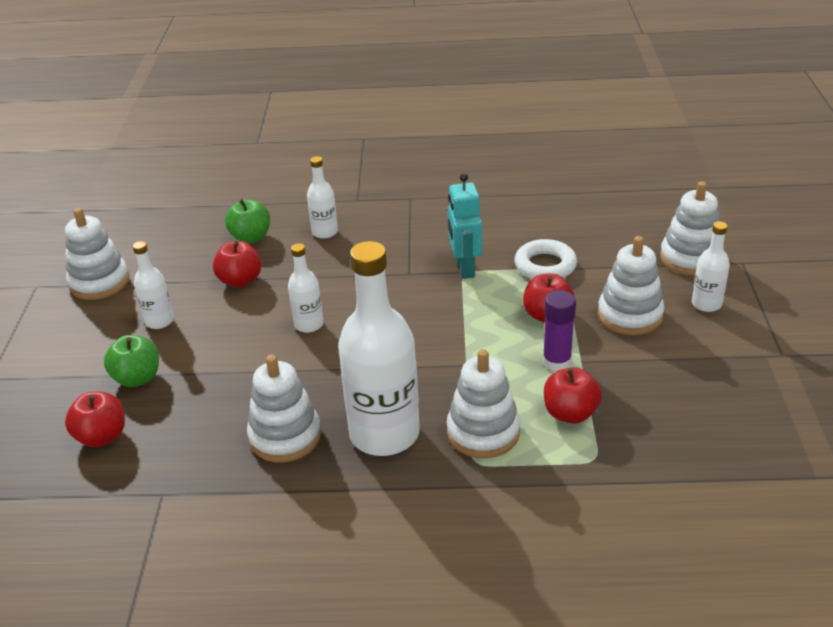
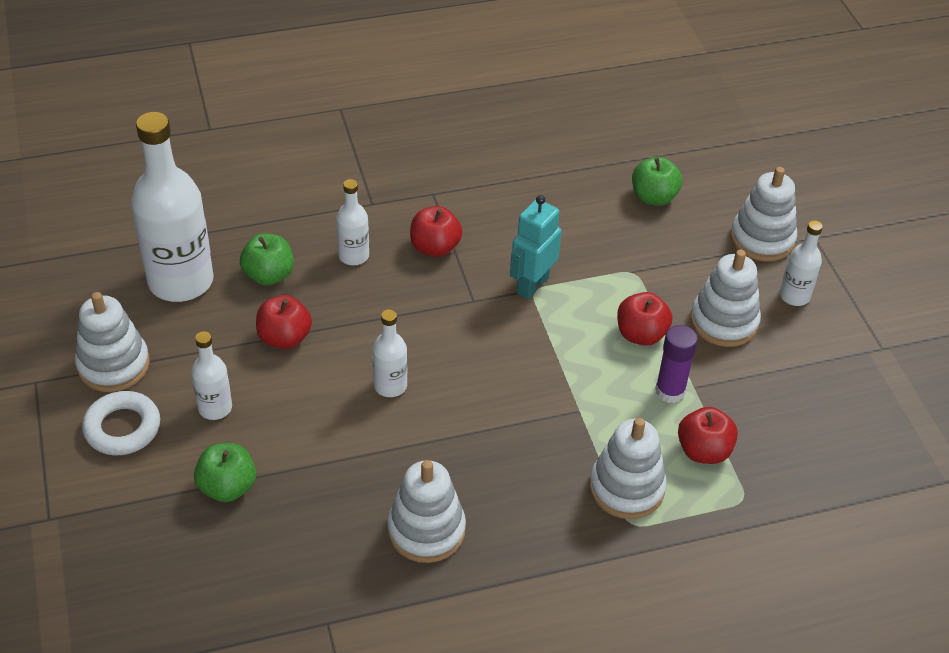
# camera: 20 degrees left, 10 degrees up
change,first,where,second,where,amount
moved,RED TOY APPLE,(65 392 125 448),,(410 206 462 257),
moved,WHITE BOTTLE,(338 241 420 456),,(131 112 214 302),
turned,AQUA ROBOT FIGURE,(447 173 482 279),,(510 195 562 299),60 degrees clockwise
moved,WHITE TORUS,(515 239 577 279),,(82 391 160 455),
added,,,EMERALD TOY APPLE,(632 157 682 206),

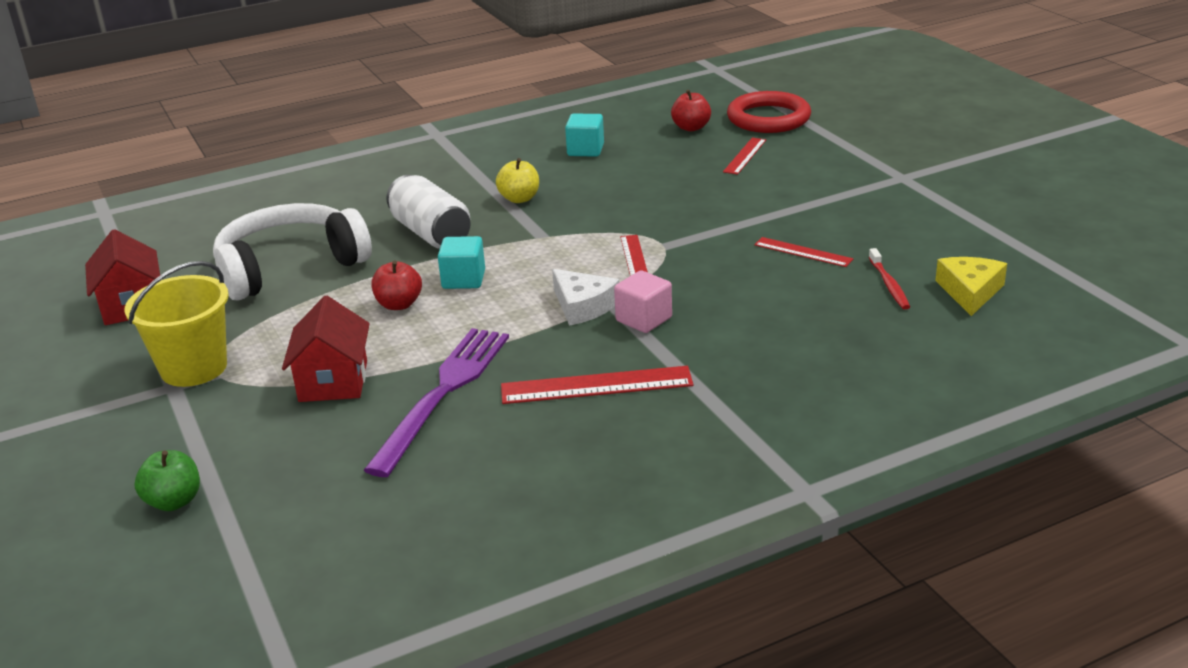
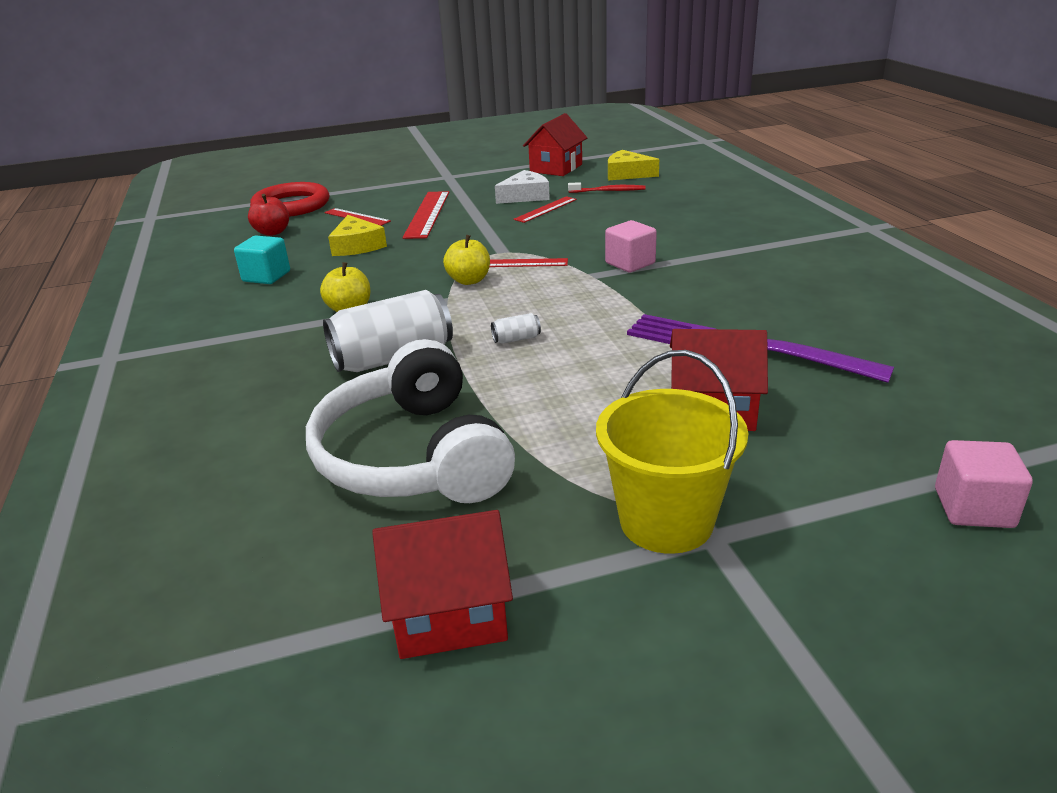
# camera: 80 degrees left, 0 degrees up
change,first,where,second,where,amount
replaced,EMERALD TOY APPLE,(134 450 200 511),ROSY BLOCK,(935 440 1033 528),
removed,RED TOY APPLE,(372 261 422 310),,,
replaced,AQUA BLOCK,(438 236 485 289),WHITE SODA CAN,(491 313 541 344),
moved,RED RULER,(501 366 693 404),,(403 191 449 239),
moved,WHITE CHEESE WEDGE,(552 269 619 326),,(495 170 550 204),
added,,,GOLDEN CHEESE WEDGE,(328 215 387 256),
added,,,GOLDEN TOY APPLE,(443 235 490 285),
added,,,RED HOUSE,(523 113 587 176),

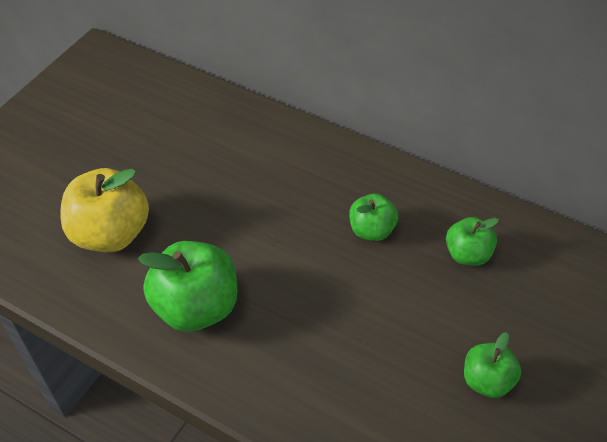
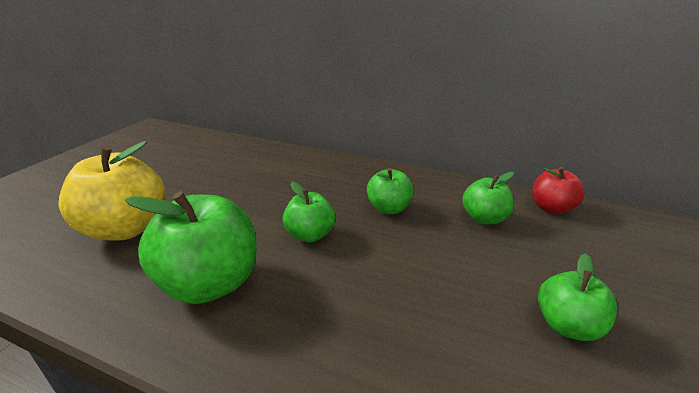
# camera: 10 degrees left, 20 degrees down
change,first,where,second,where,amount
added,,,EMERALD TOY APPLE,(283 182 335 242),
added,,,RED TOY APPLE,(532 167 585 214),

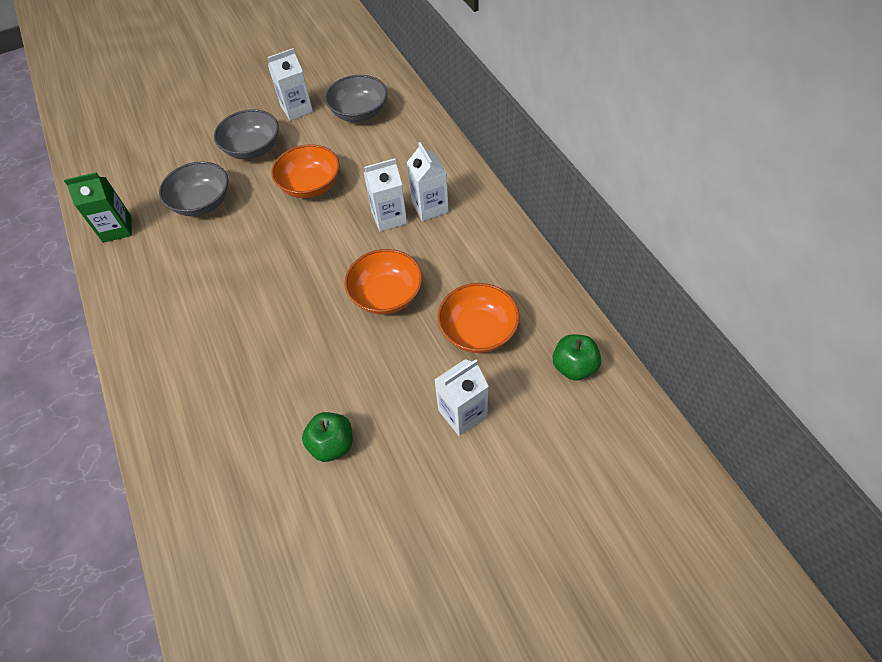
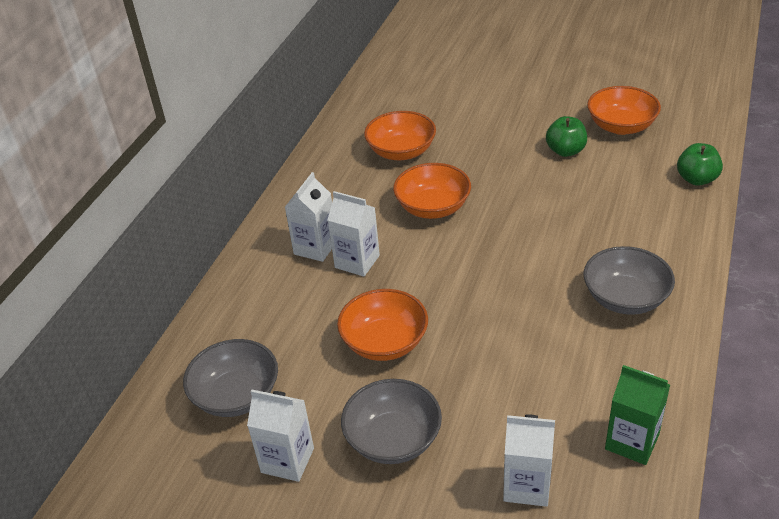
# camera: 135 degrees left, 15 degrees down
change,first,where,second,where,amount
moved,GREY SERVING BOWL,(159 161 229 216),,(584 246 675 315),
moved,WHITE JUICE CARTON,(434 359 489 436),,(503 414 555 507),
moved,EMERALD TOY APPLE,(553 334 601 381),,(677 143 723 186),
added,,,ORANGE SERVING BOWL,(587 86 661 135),

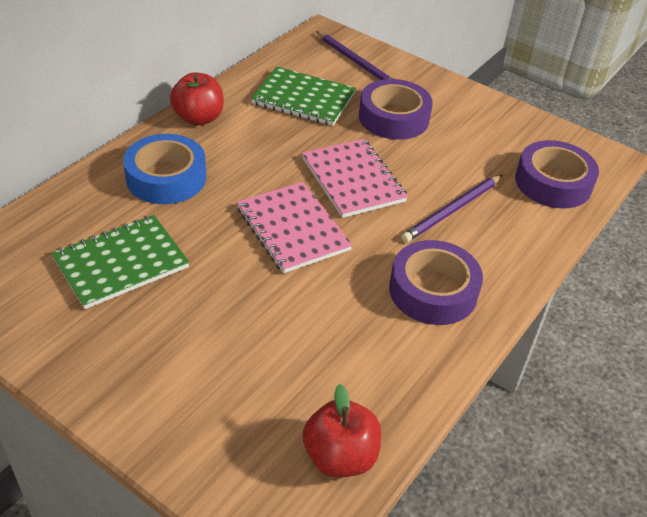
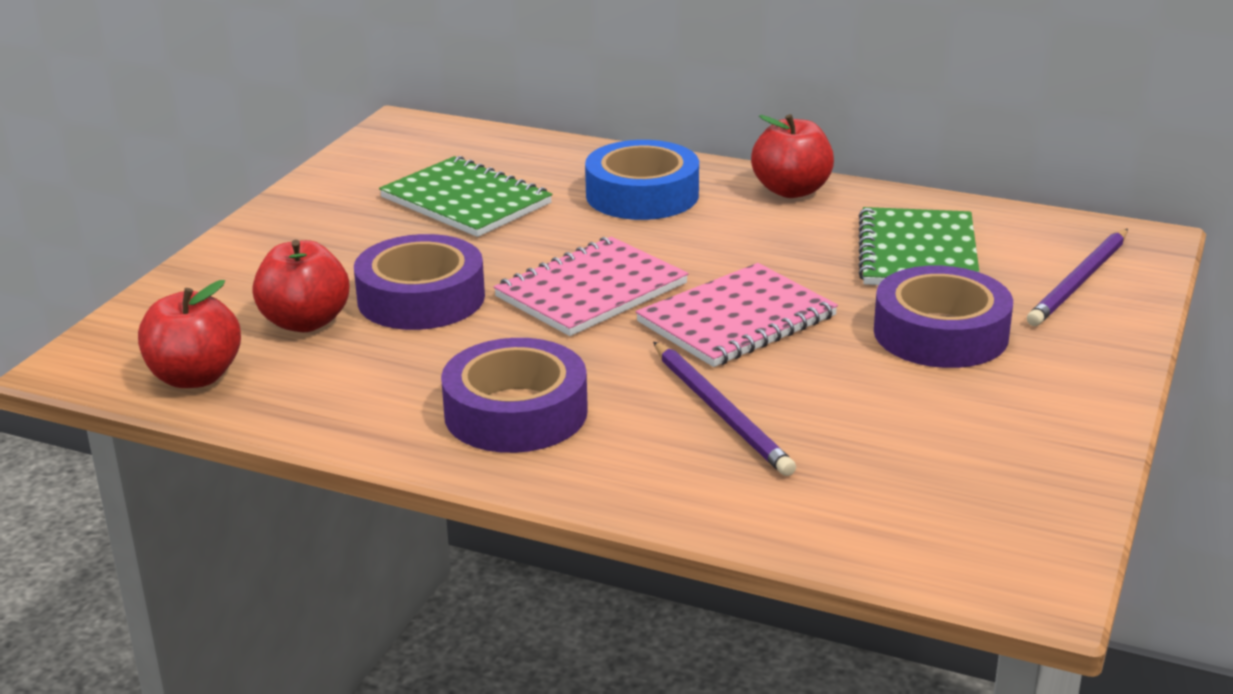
# camera: 80 degrees right, 15 degrees down
change,first,where,second,where,amount
turned,VIOLET PENCIL,(401 175 502 242),,(653 342 796 476),150 degrees counterclockwise
moved,VIOLET TAPE,(515 140 599 209),,(354 234 485 330),
added,,,RED TOY APPLE,(252 240 350 332),

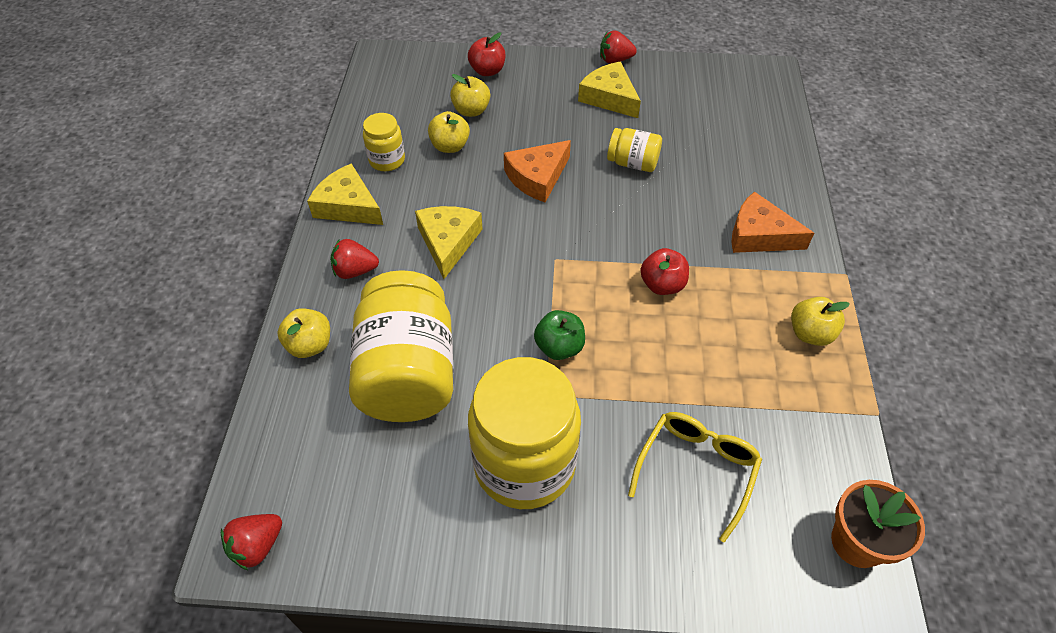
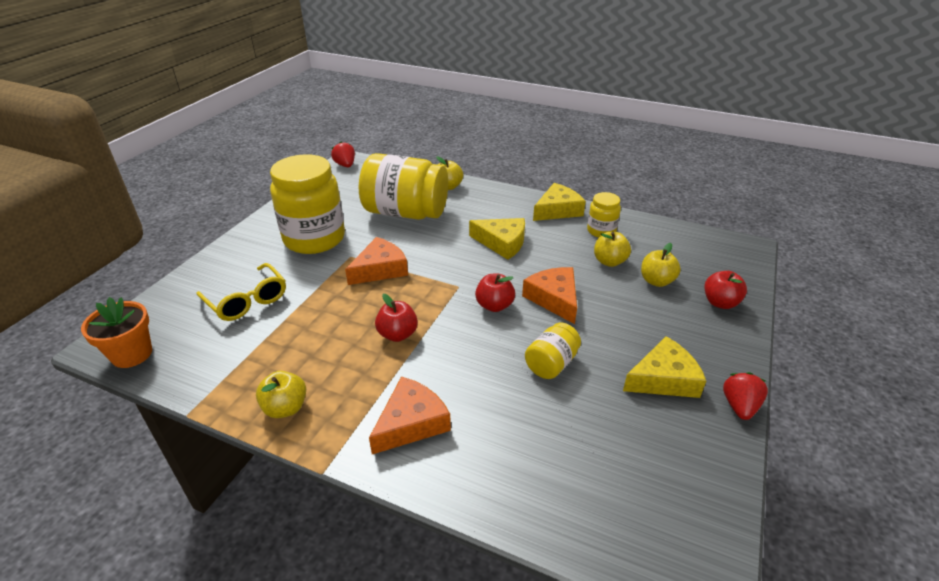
# camera: 110 degrees right, 15 degrees down
change,first,where,second,where,amount
removed,RED TOY STRAWBERRY,(330 239 379 279),,,
replaced,EMERALD TOY APPLE,(534 310 585 360),ORANGE CHEESE WEDGE,(345 237 408 285),
added,,,RED TOY APPLE,(475 274 515 312),

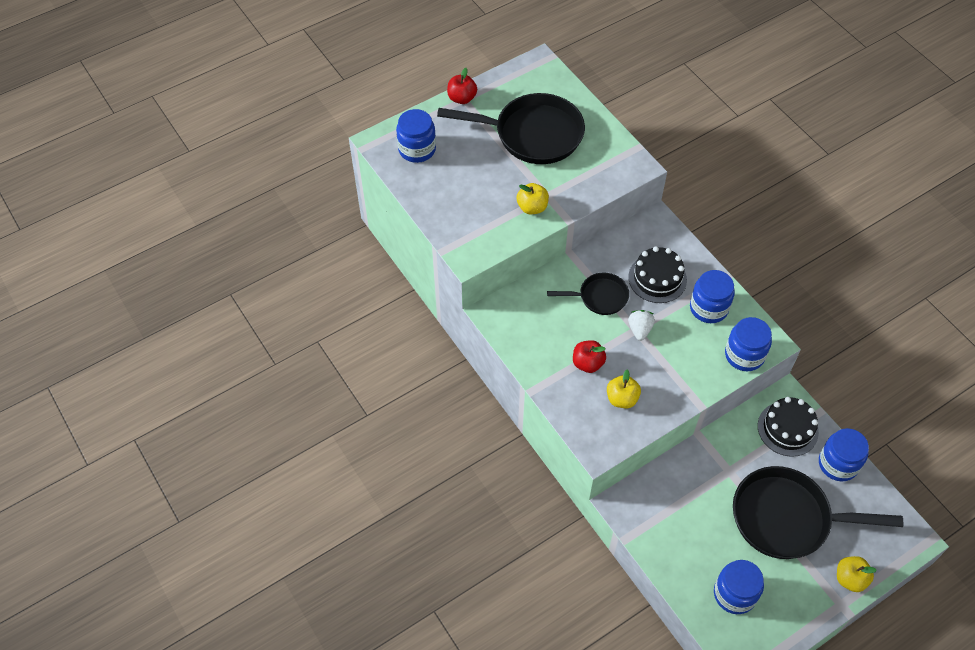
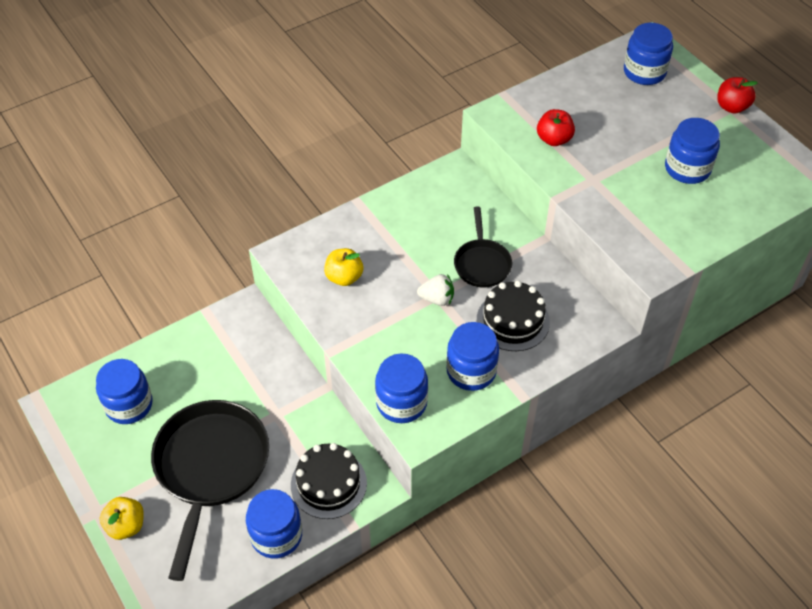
# camera: 90 degrees right, 5 degrees down
change,first,where,second,where,amount
replaced,EBONY SKILLET,(437 93 585 164),COBALT PRESERVE JAR,(665 118 720 184),
removed,GOLDEN TOY APPLE,(516 183 549 214),,,
moved,RED TOY APPLE,(573 340 606 373),,(537 109 575 146),

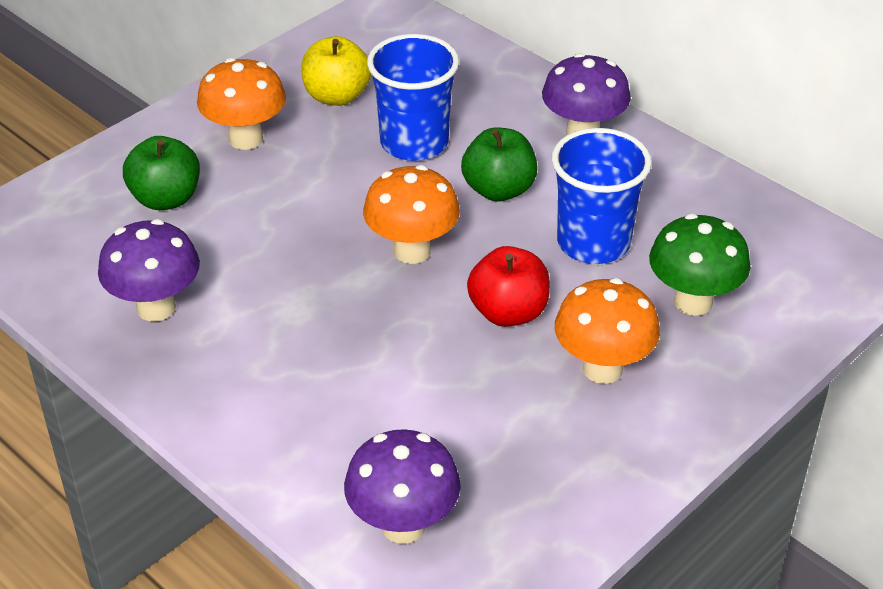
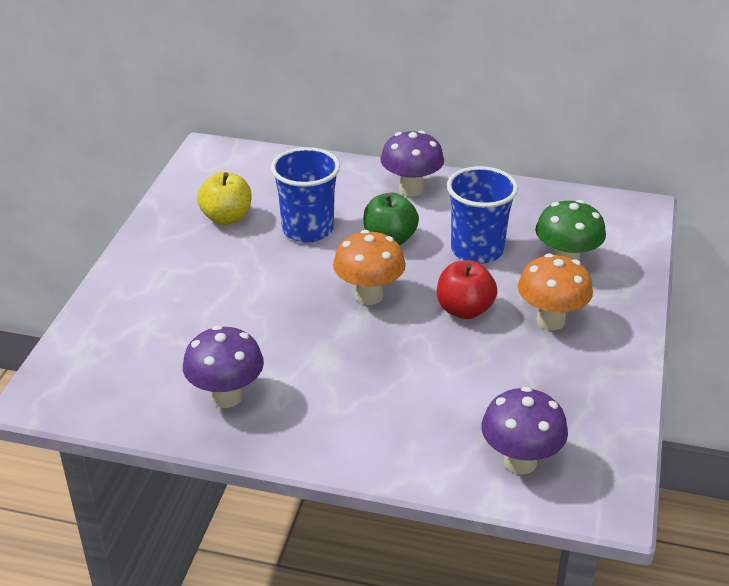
# camera: 30 degrees left, 5 degrees down
change,first,where,second,where,amount
removed,EMERALD TOY APPLE,(123 136 200 210),,,
removed,ORANGE FUNGUS,(197 58 286 150),,,

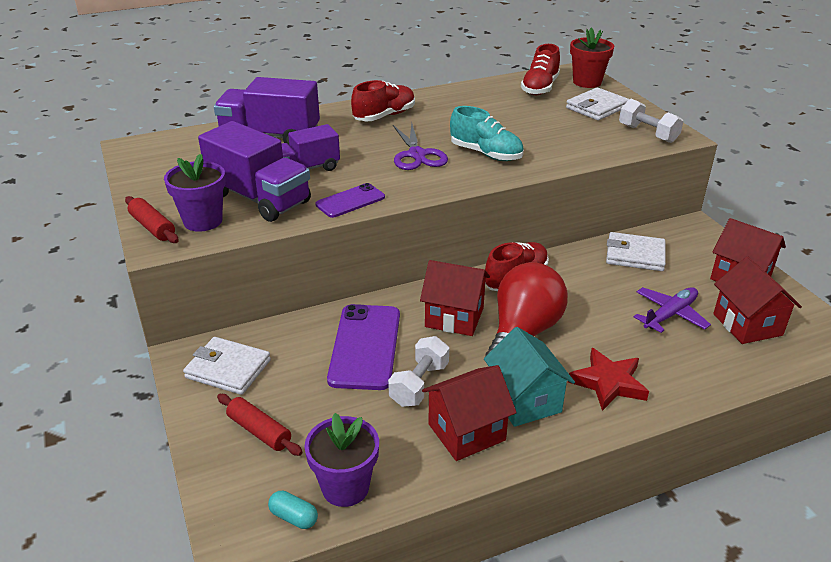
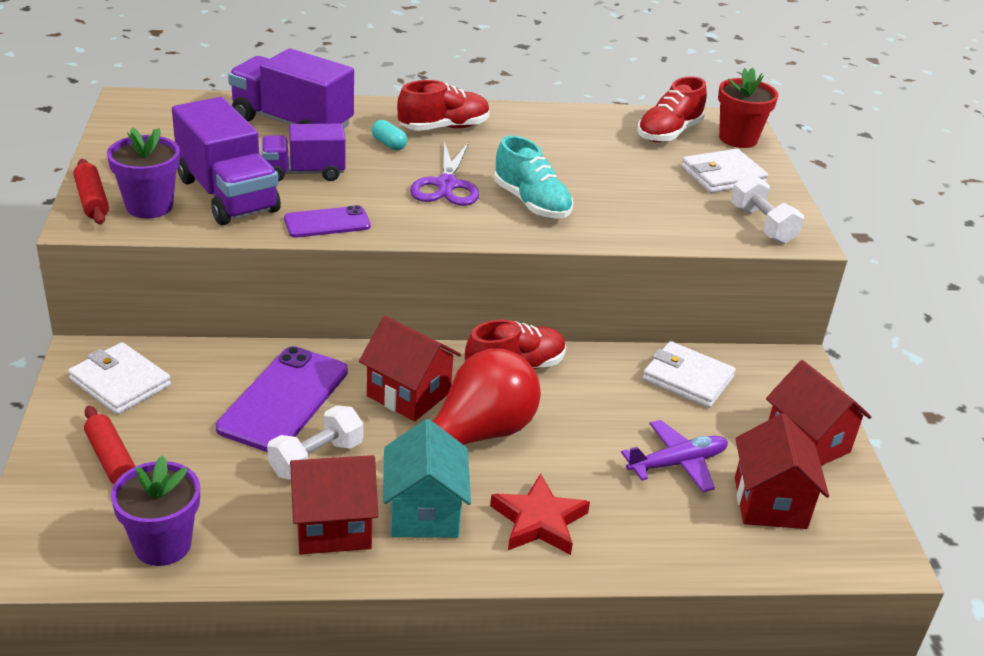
# camera: 15 degrees right, 0 degrees up
change,first,where,second,where,amount
moved,AQUA PILL,(268 491 318 529),,(372 120 407 150),

